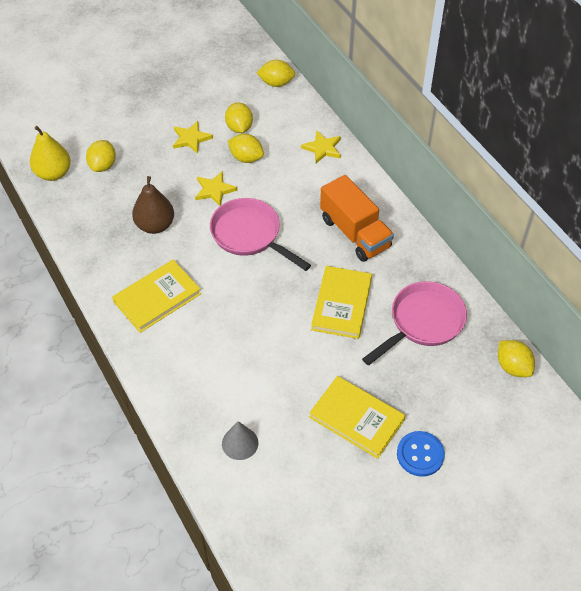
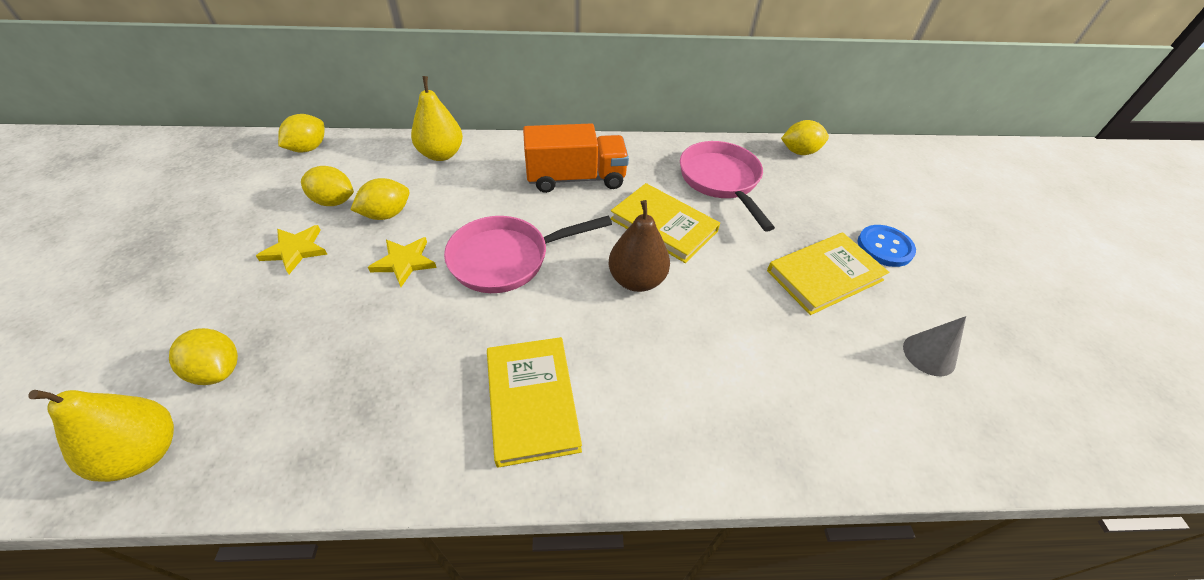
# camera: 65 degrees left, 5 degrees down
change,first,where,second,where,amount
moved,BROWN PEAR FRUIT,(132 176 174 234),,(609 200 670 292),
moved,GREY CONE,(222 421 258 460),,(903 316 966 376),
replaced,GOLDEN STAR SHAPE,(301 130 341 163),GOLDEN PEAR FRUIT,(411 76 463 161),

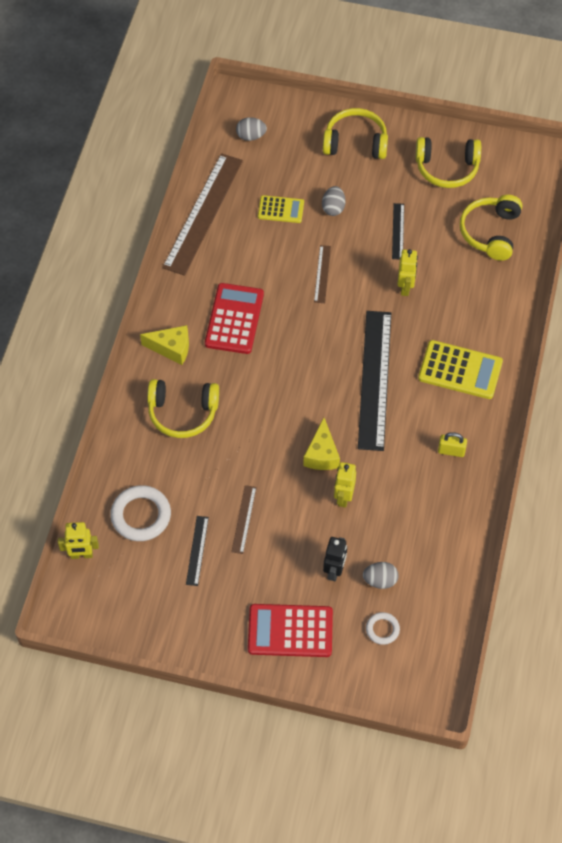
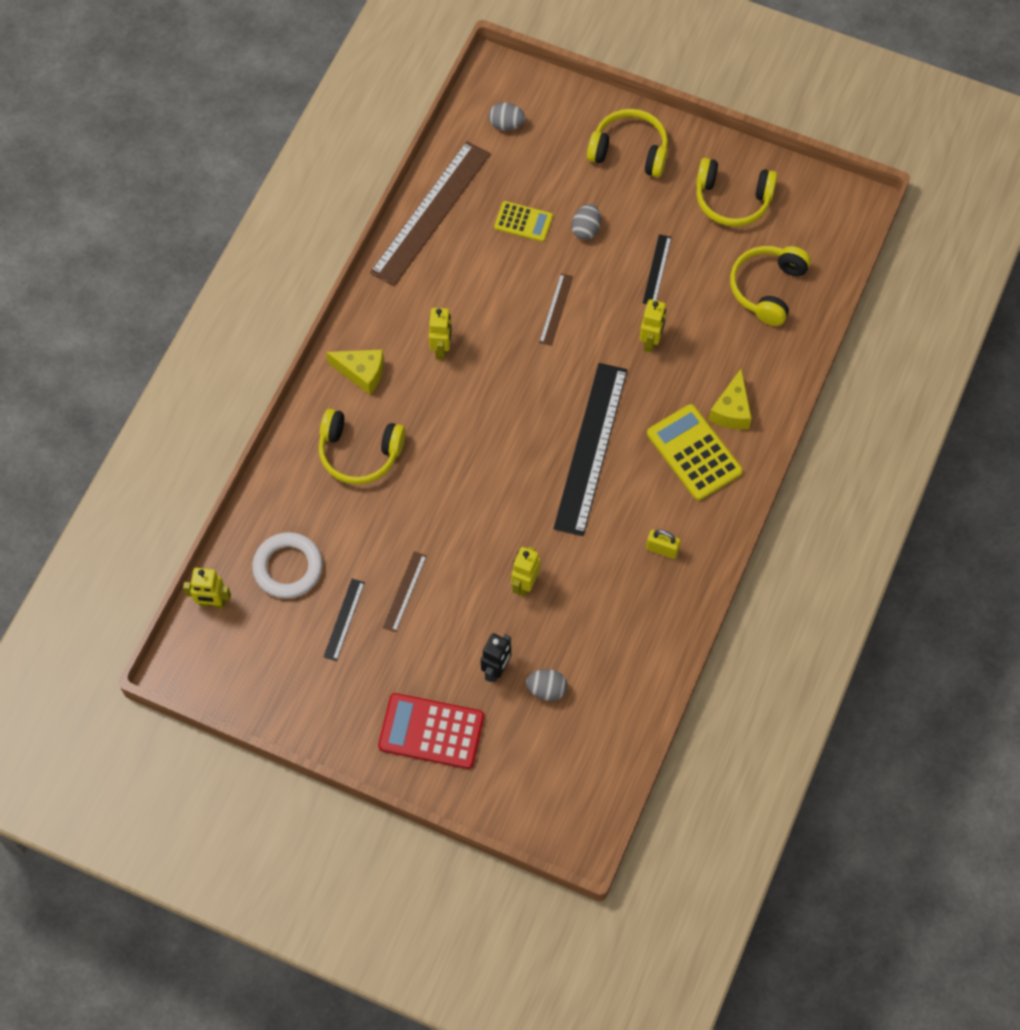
# camera: 10 degrees right, 5 degrees up
change,first,where,second,where,amount
replaced,RED ADDING MACHINE,(205 283 264 354),GOLDEN ROBOT FIGURE,(429 308 452 359),
moved,GOLDEN CHEESE WEDGE,(303 418 340 470),,(709 369 752 430),
removed,WHITE TORUS,(366 612 400 645),,,
turned,GOLDEN ADDING MACHINE,(418 340 503 399),,(647 404 743 500),150 degrees counterclockwise

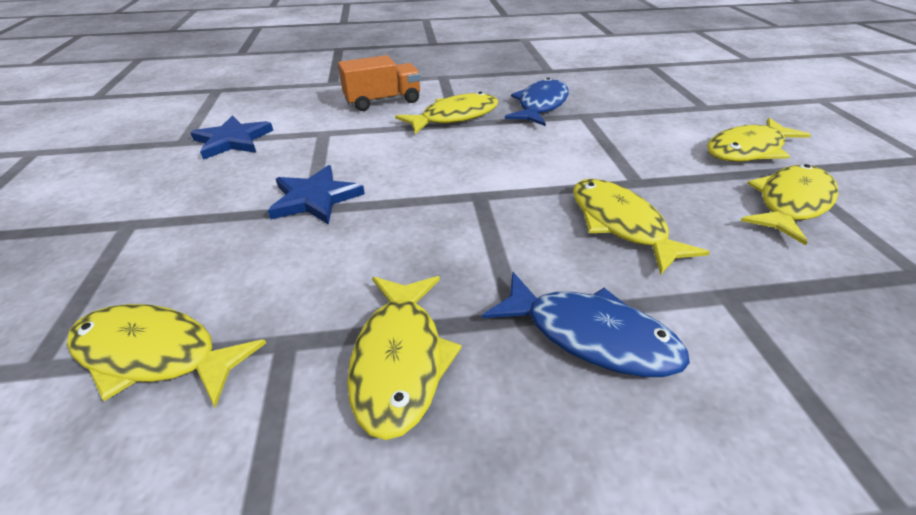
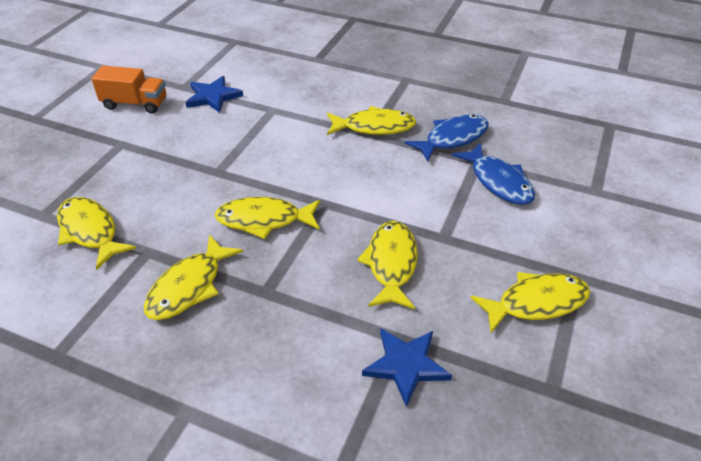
# camera: 30 degrees right, 5 degrees up
change,first,where,second,where,amount
moved,COBALT STAR SHAPE,(268 165 365 225),,(362 329 452 408),
moved,ORANGE TRUCK,(338 55 421 111),,(91 66 166 114),
moved,COBALT FISH,(482 272 690 377),,(452 143 535 205),
moved,GOLDEN FISH,(707 118 811 162),,(215 197 320 239),

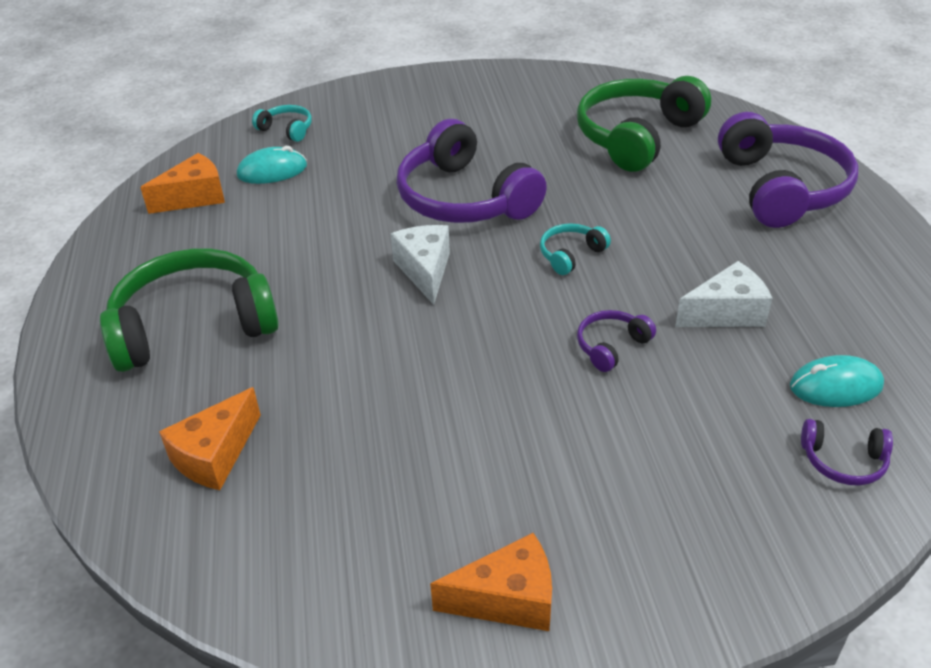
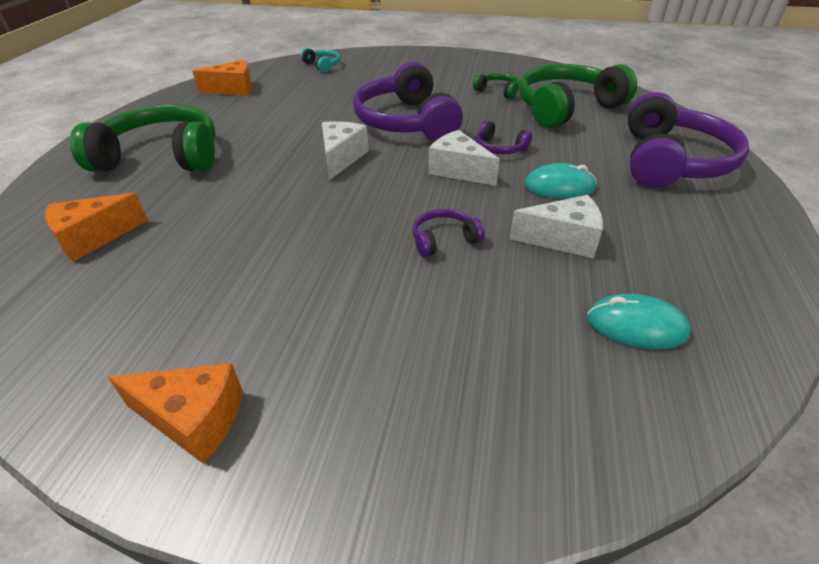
# camera: 20 degrees right, 0 degrees up
change,first,where,second,where,amount
moved,AQUA MOUSE,(237 146 307 184),,(524 163 597 199),
replaced,AQUA OVER-EAR HEADPHONES,(540 223 611 275),WHITE CHEESE WEDGE,(428 130 500 186),
moved,VIOLET OVER-EAR HEADPHONES,(801 419 893 486),,(476 120 532 154),
added,,,EMERALD OVER-EAR HEADPHONES,(473 73 520 99),

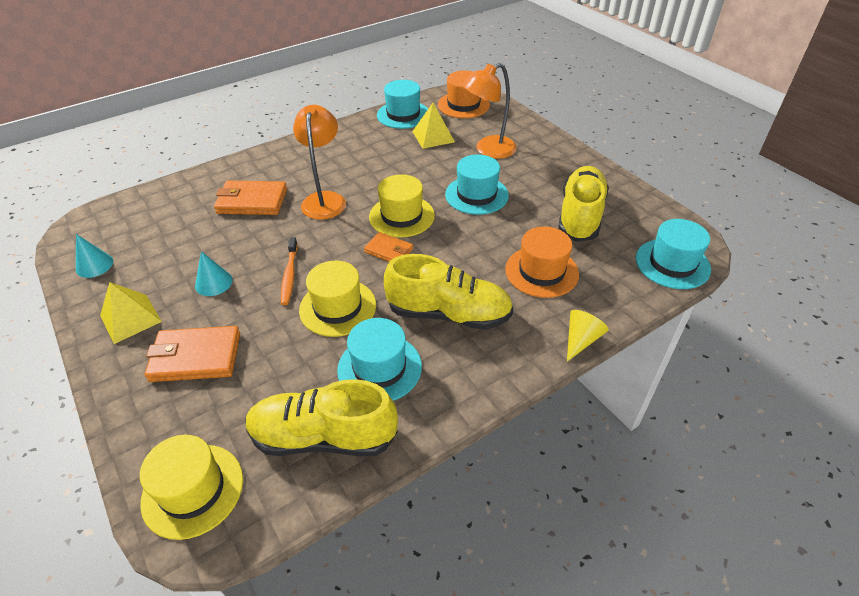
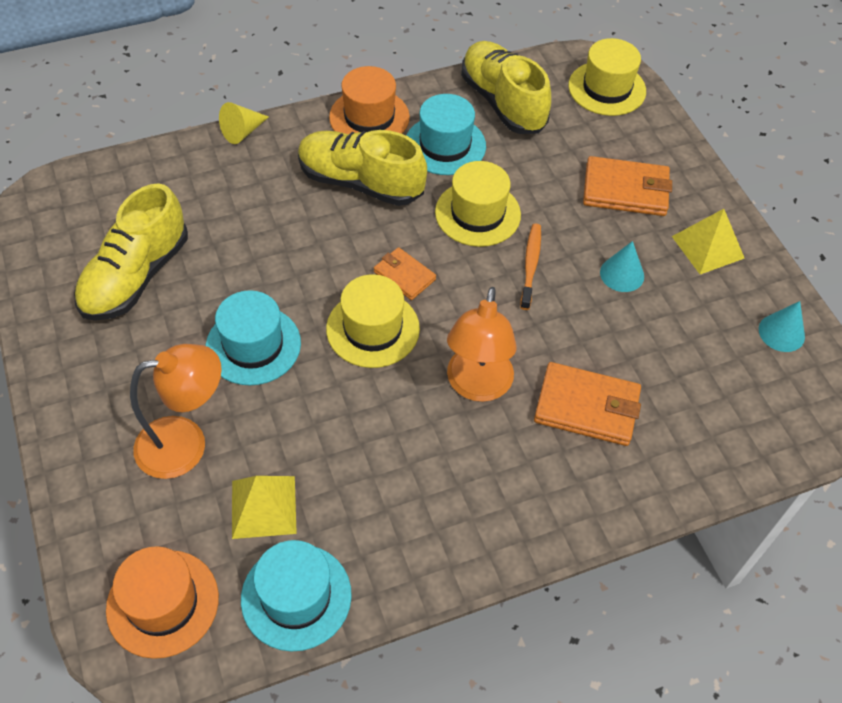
# camera: 170 degrees left, 10 degrees up
change,first,where,second,where,amount
turned,GOLDEN LACE-UP SHOE,(246 379 398 456),,(461 41 551 134),135 degrees counterclockwise
moved,ORANGE TALL HAT,(505 226 579 298),,(329 66 410 134),
removed,AQUA TALL HAT,(636 219 711 289),,,

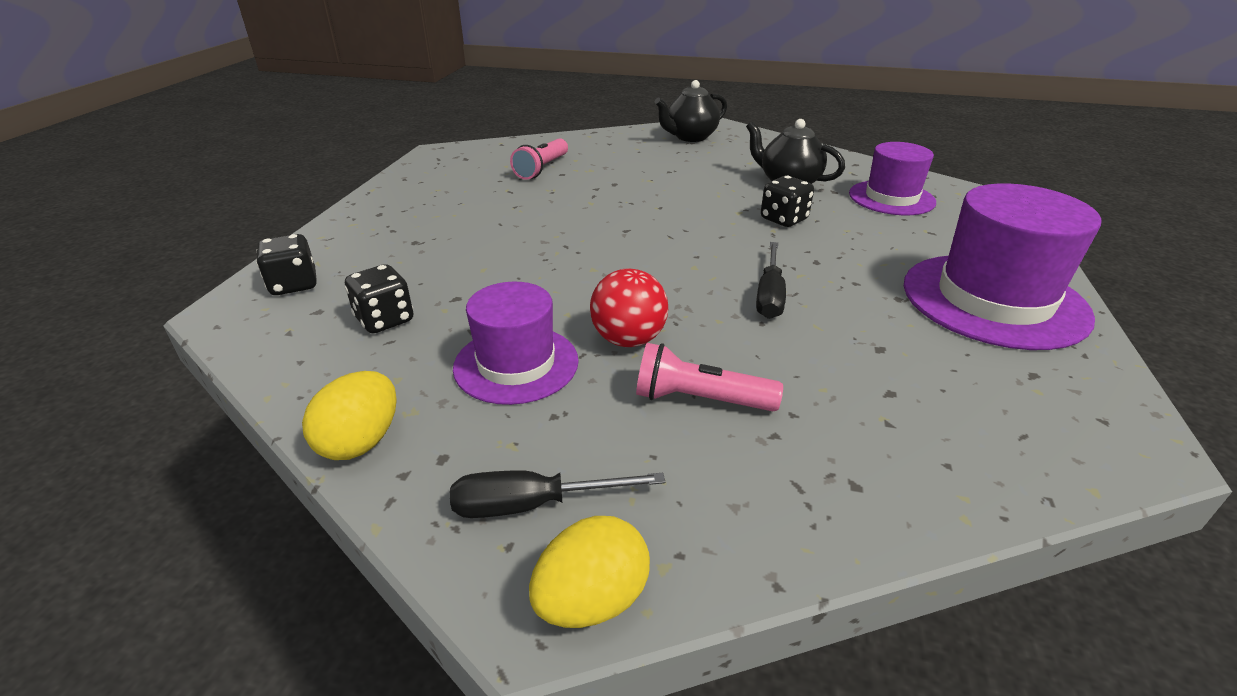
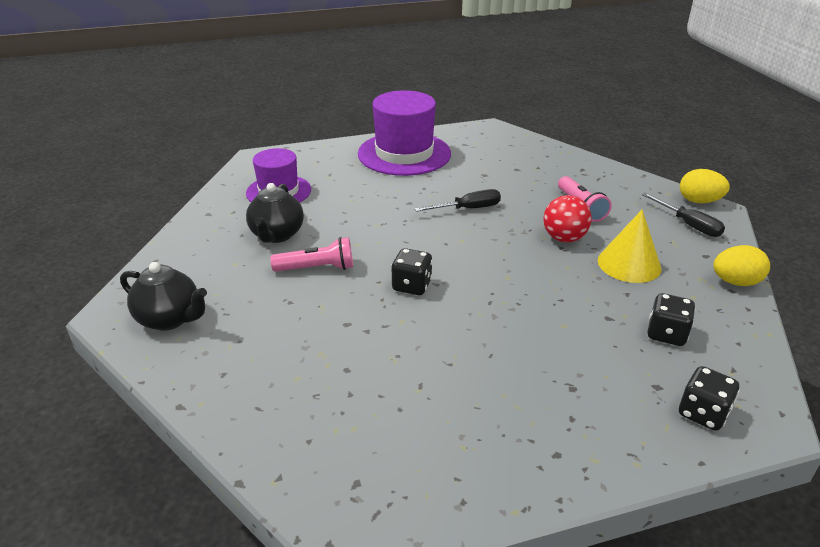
# camera: 120 degrees left, 0 degrees up
change,first,where,second,where,amount
replaced,VIOLET TALL HAT,(453 282 579 405),GOLDEN CONE,(598 210 662 283),
moved,ROSY FLASHLIGHT,(510 138 568 180),,(270 237 353 272),
moved,EBONY DICE,(761 175 814 227),,(391 248 433 295),

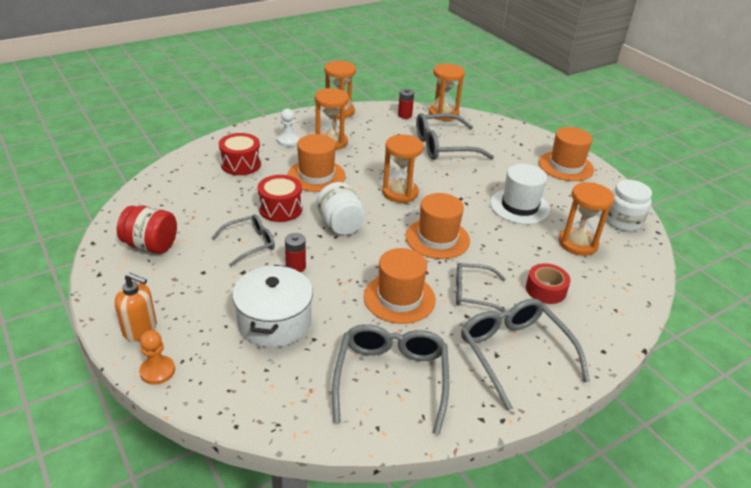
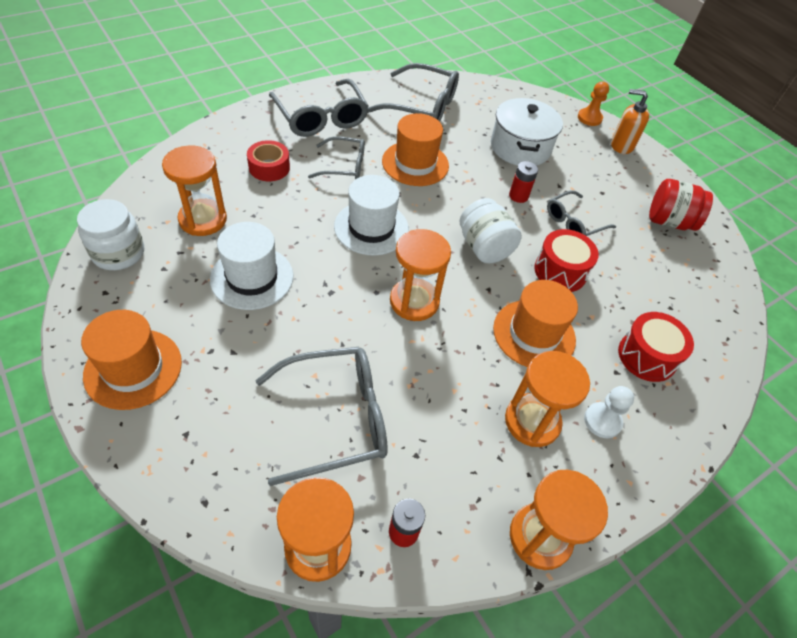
# camera: 175 degrees right, 15 degrees up
change,first,where,second,where,amount
turned,GREY SPECTACLES,(332 324 449 435),,(367 63 459 122),75 degrees counterclockwise
recoloured,ORANGE TALL HAT,(406 193 470 259),WHITE TALL HAT,(334 175 409 256),

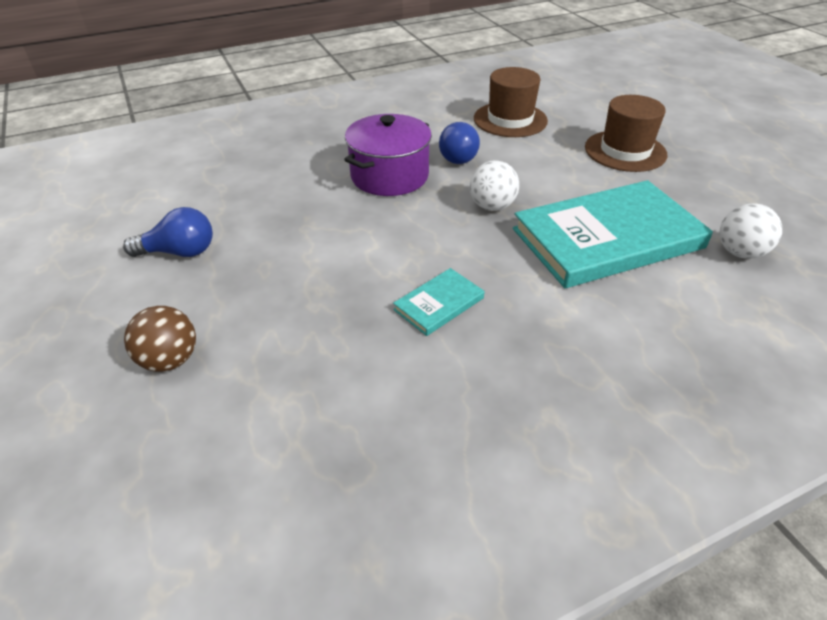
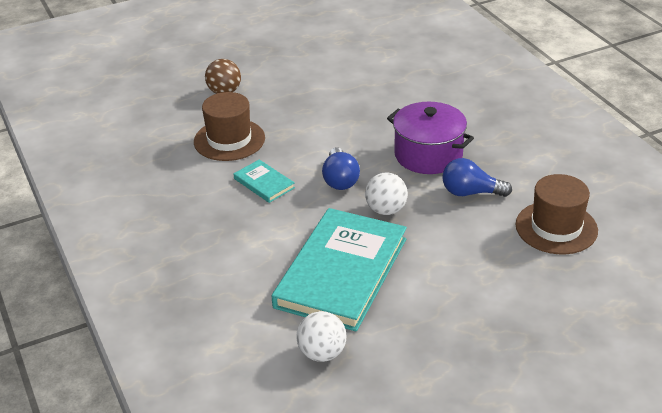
# camera: 90 degrees right, 5 degrees down
change,first,where,second,where,amount
moved,COBALT LIGHTBULB,(123 207 213 257),,(322 147 360 190),
turned,AQUA HARDCOVER,(513 180 713 288),,(272 208 407 332),45 degrees clockwise
moved,BROWN TALL HAT,(585 95 667 172),,(194 92 265 161),

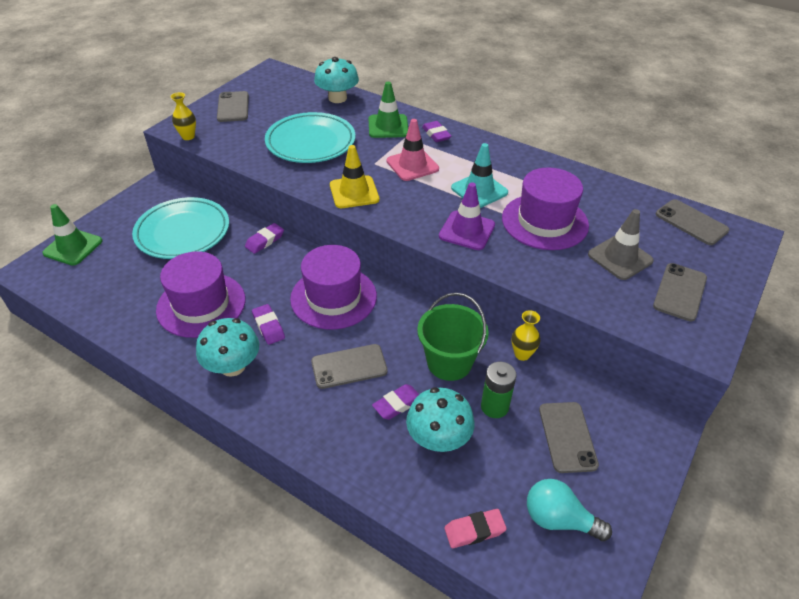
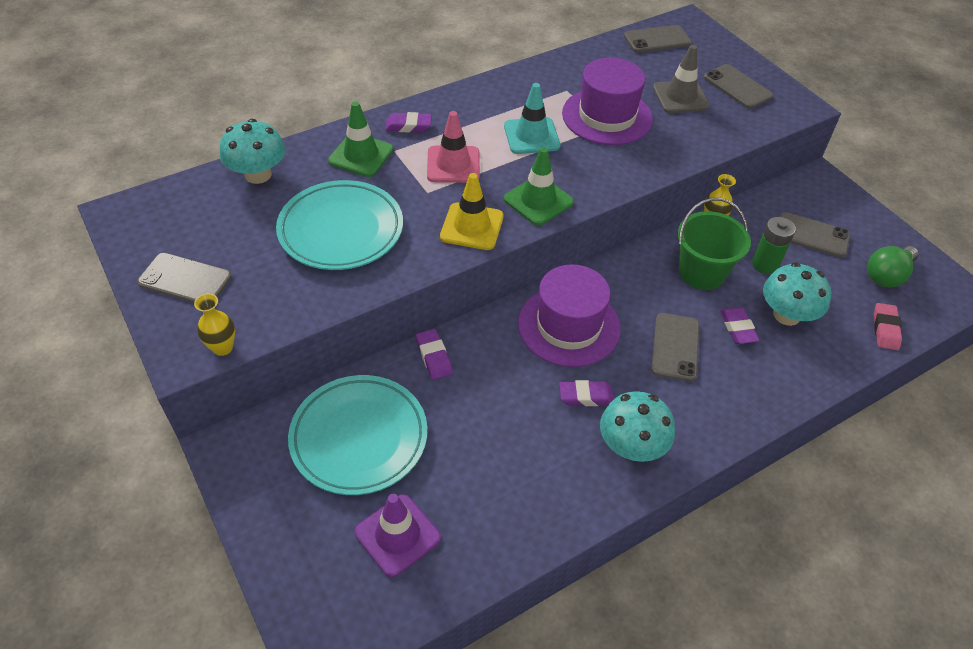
# camera: 65 degrees left, 5 degrees up
change,first,where,second,where,amount
moved,EMERALD TRAFFIC CONE,(42 204 103 265),,(504 147 574 226),
removed,VIOLET TALL HAT,(156 251 246 338),,,
moved,VIOLET TRAFFIC CONE,(439 182 495 250),,(355 494 441 577),
recoloured,AQUA LIGHTBULB,(527 479 612 541),EMERALD LIGHTBULB,(867 246 919 287),

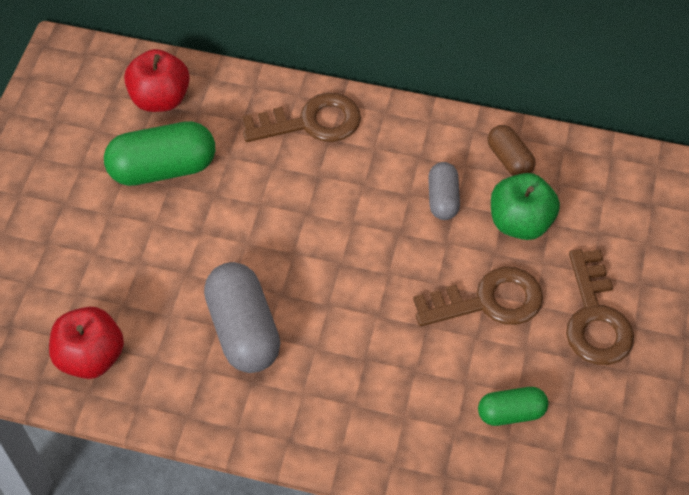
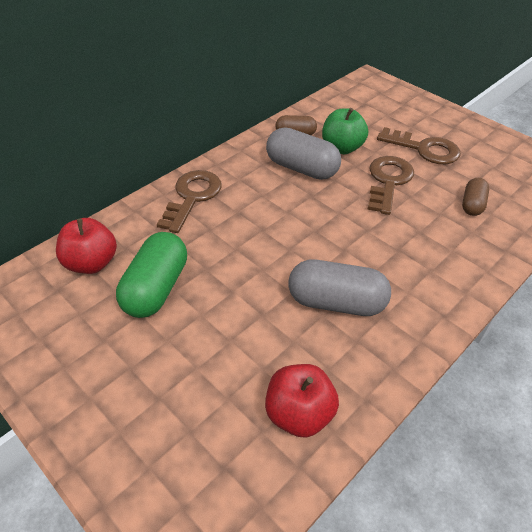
# camera: 60 degrees left, 10 degrees down
change,first,where,second,where,amount
resized,GREY PILL,(428 162 460 220),,(266 127 341 180),x1.76
recoloured,EMERALD PILL,(478 387 548 426),BROWN PILL,(462 178 489 216),

